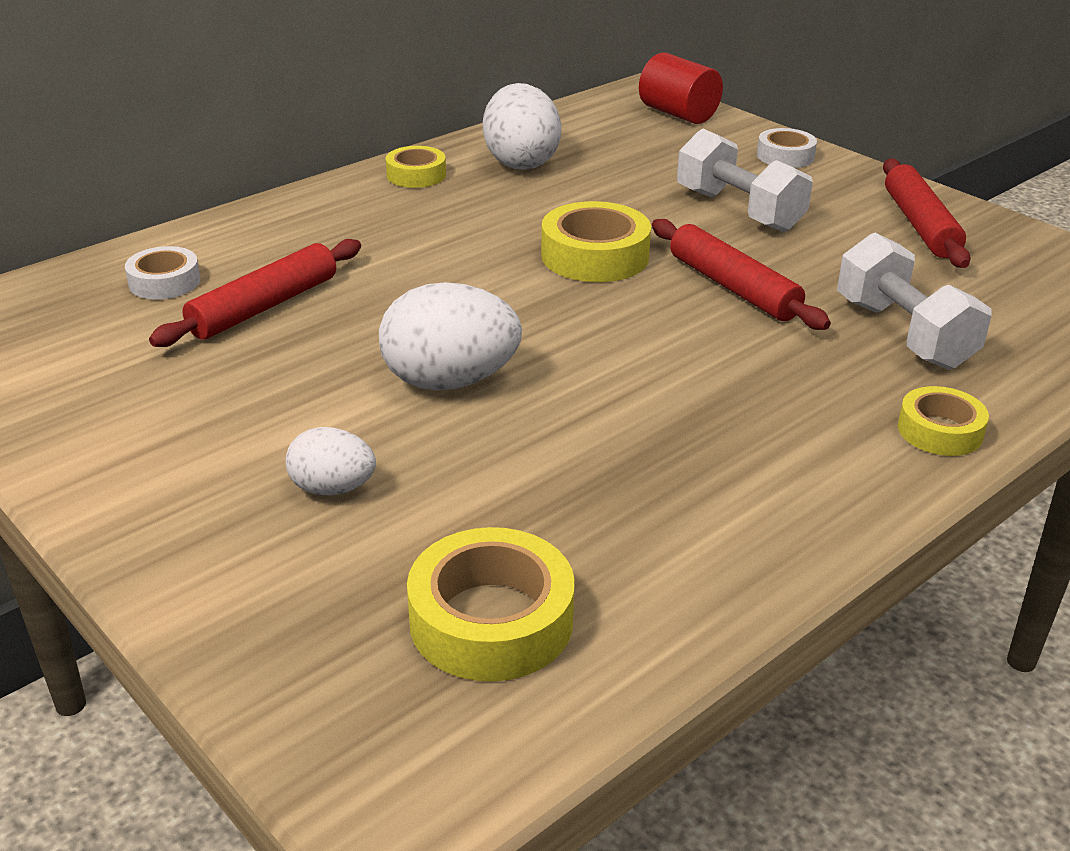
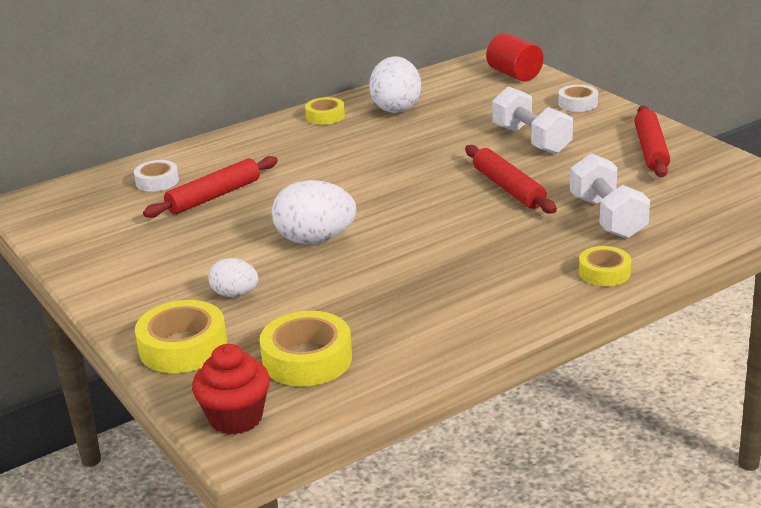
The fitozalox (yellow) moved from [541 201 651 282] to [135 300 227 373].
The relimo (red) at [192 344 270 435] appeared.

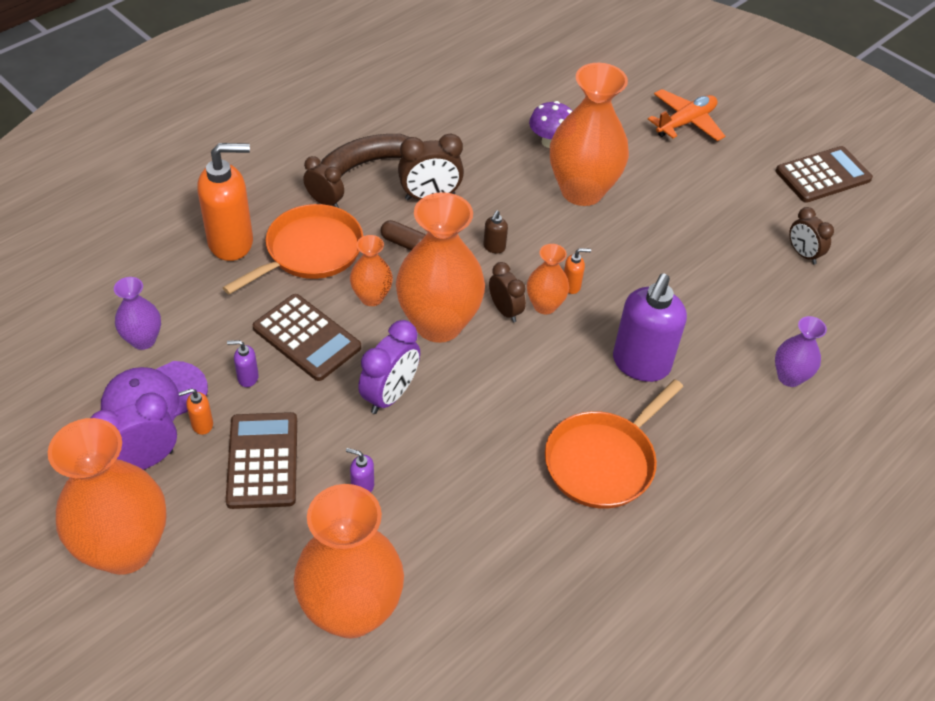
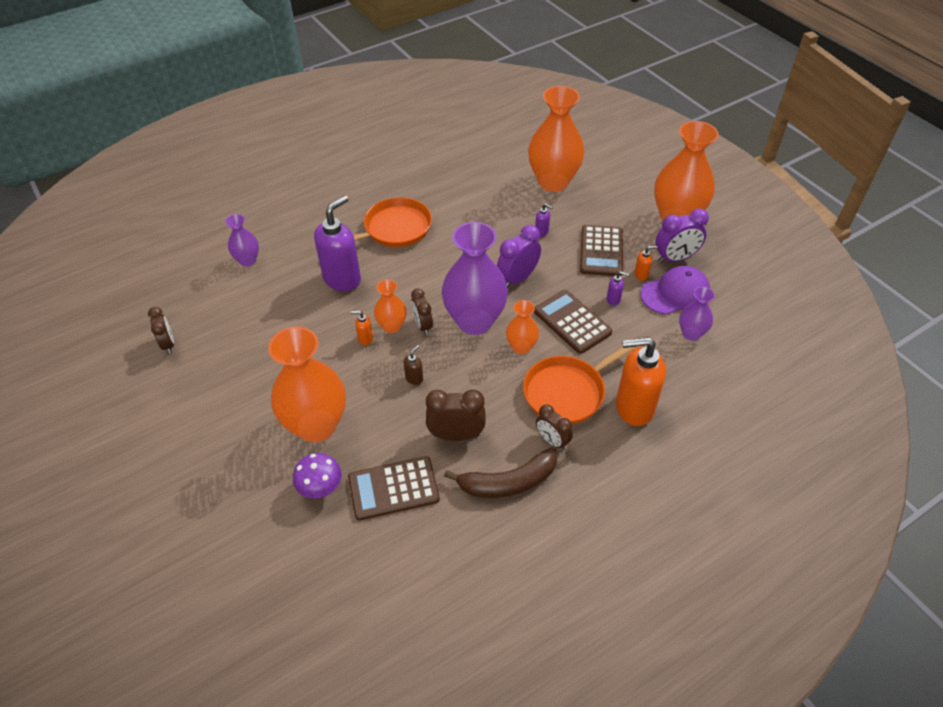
The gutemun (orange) at [648 89 725 141] disappeared.
The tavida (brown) moved from [776 146 873 203] to [348 456 440 521].
The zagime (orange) at [396 192 485 343] became the zagime (purple) at [442 222 508 335].
The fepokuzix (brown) at [381 220 426 250] disappeared.

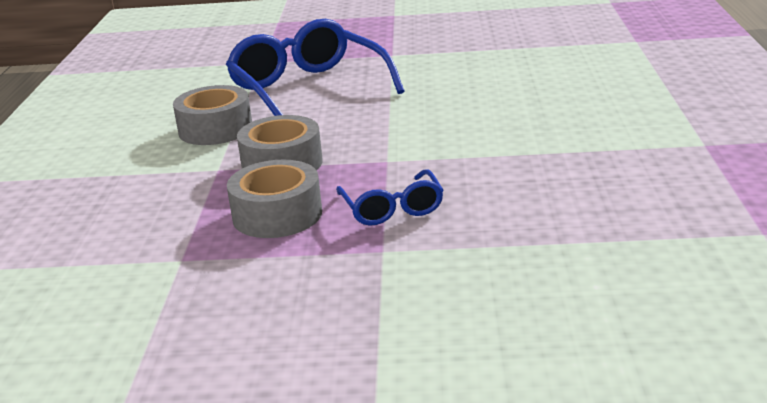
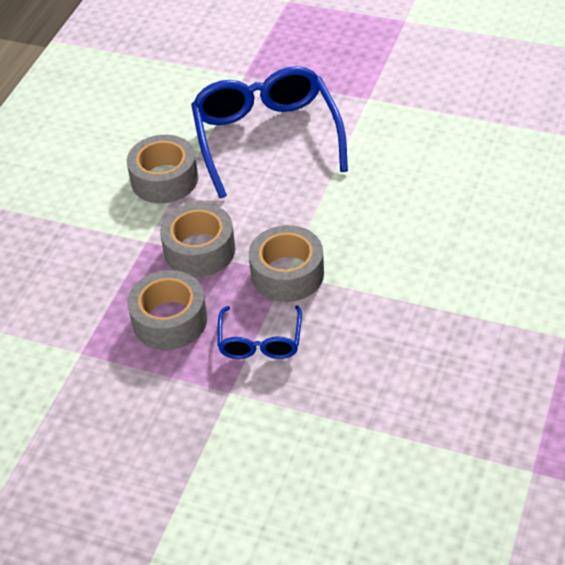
The fitozalox (grey) at [249 225 324 302] appeared.

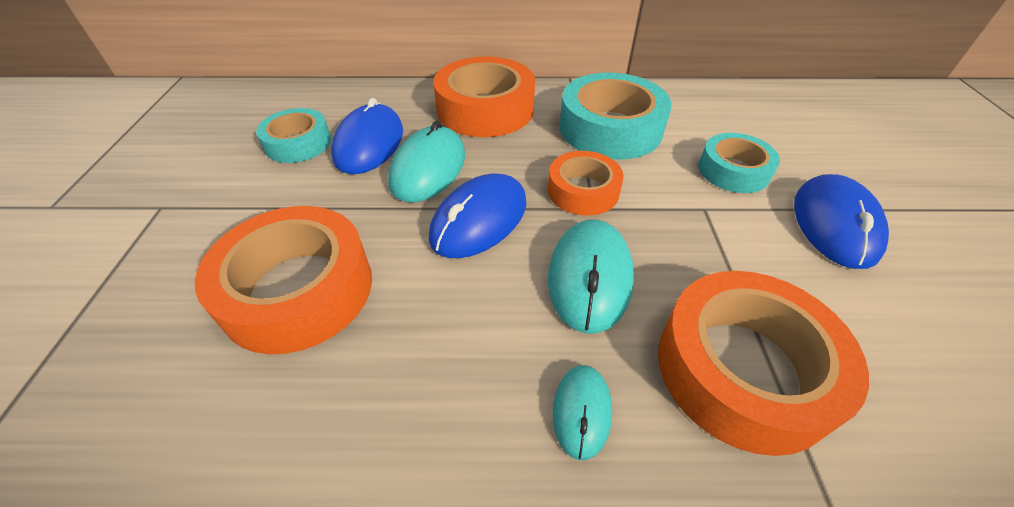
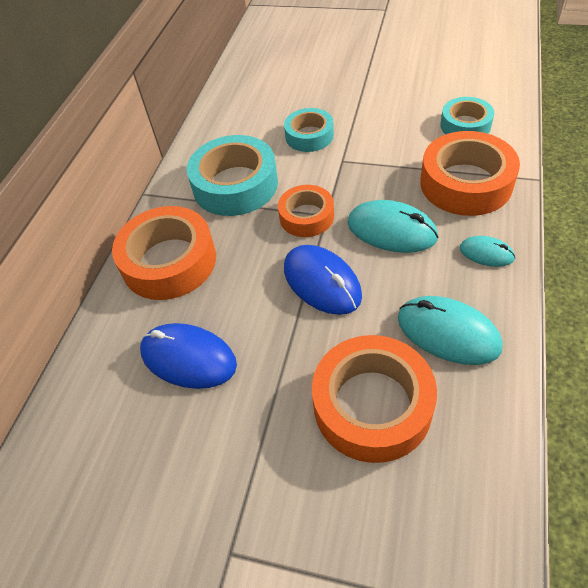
The fitozalox (turquoise) moved from [256 108 331 163] to [440 97 494 134].
The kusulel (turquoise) moved from [388 121 465 202] to [398 296 503 365].
The kusulel (blue) at [794 174 889 269] disappeared.

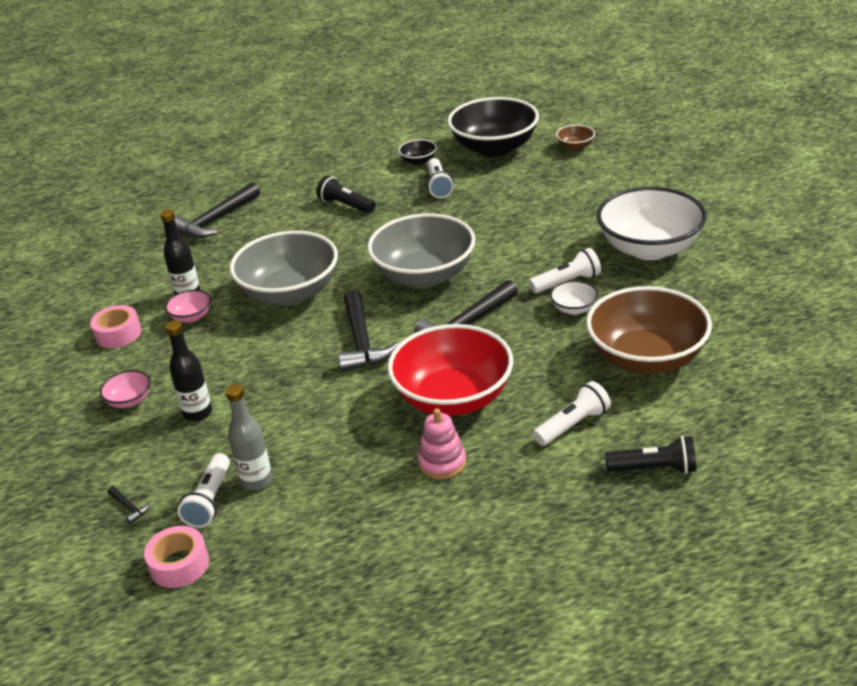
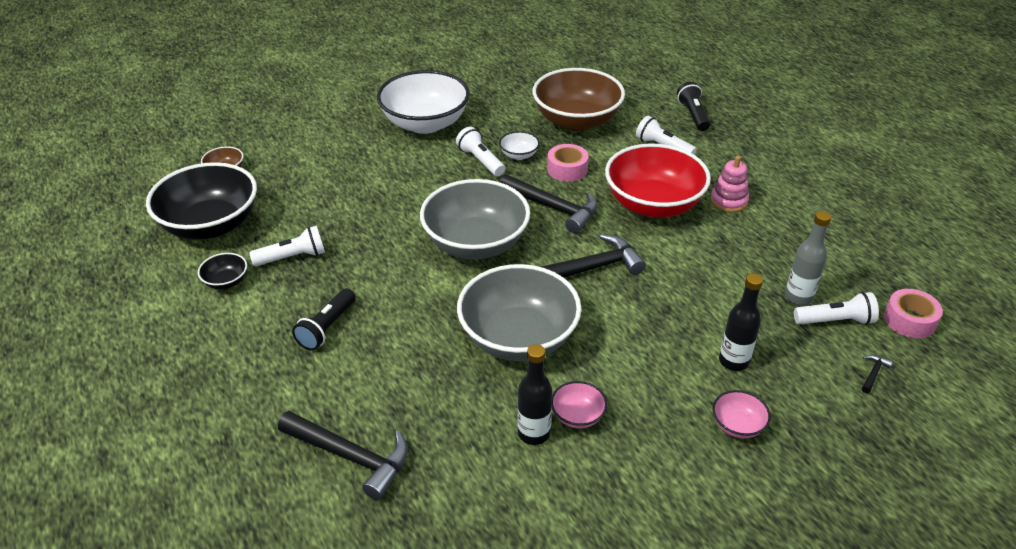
The fitozalox (pink) moved from [90 305 141 348] to [547 144 589 182].

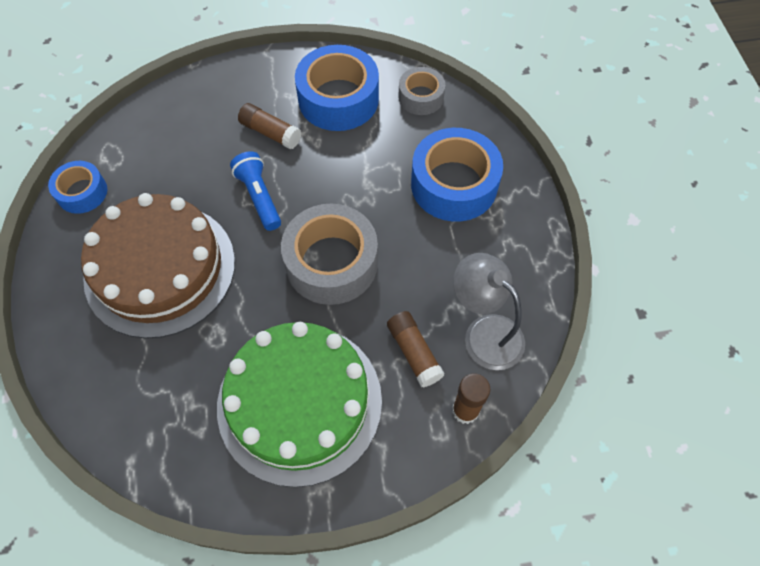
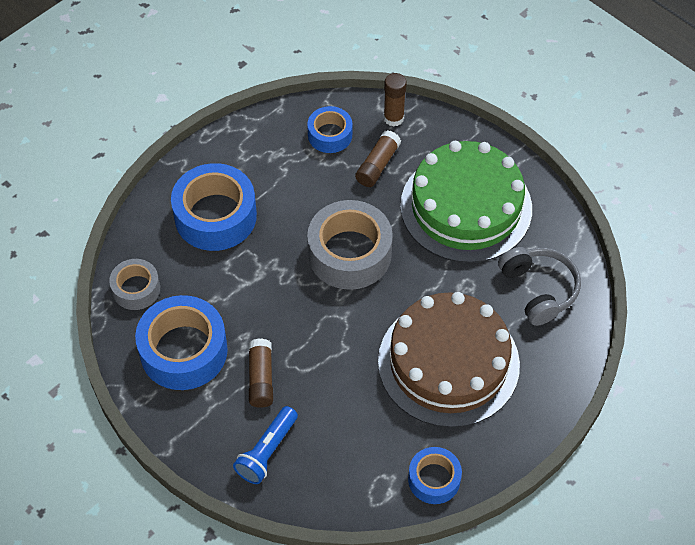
The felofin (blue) moved from [230 151 281 231] to [233 406 298 484].
The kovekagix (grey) at [453 253 525 370] was replaced by the fitozalox (blue) at [307 106 352 153].
The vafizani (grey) at [498 247 581 326] appeared.

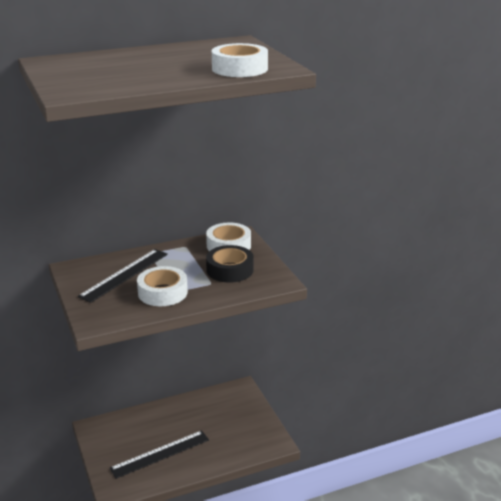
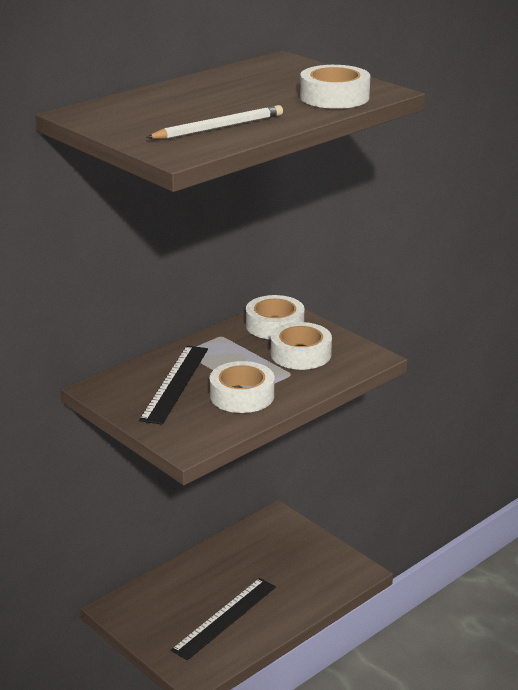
The fitozalox (black) at [206 245 254 283] became the fitozalox (white) at [271 322 332 370].
The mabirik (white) at [146 105 283 139] appeared.

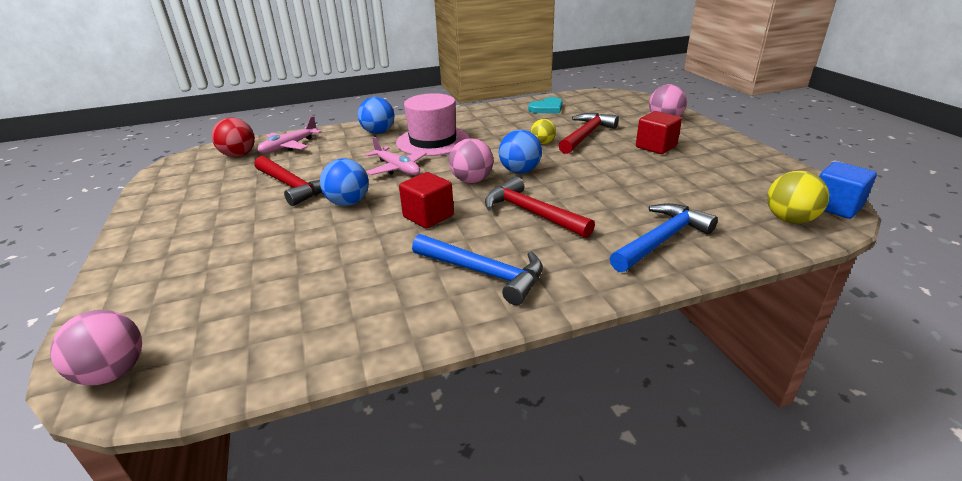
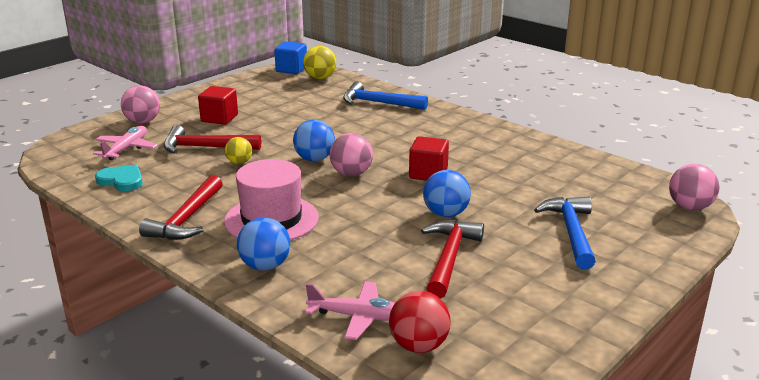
The gutemun (pink) moved from [365 137 427 175] to [93 126 158 160].
The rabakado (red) moved from [485 177 595 238] to [139 175 223 240].
The rabakado (blue) moved from [412 234 543 305] to [534 197 596 269].

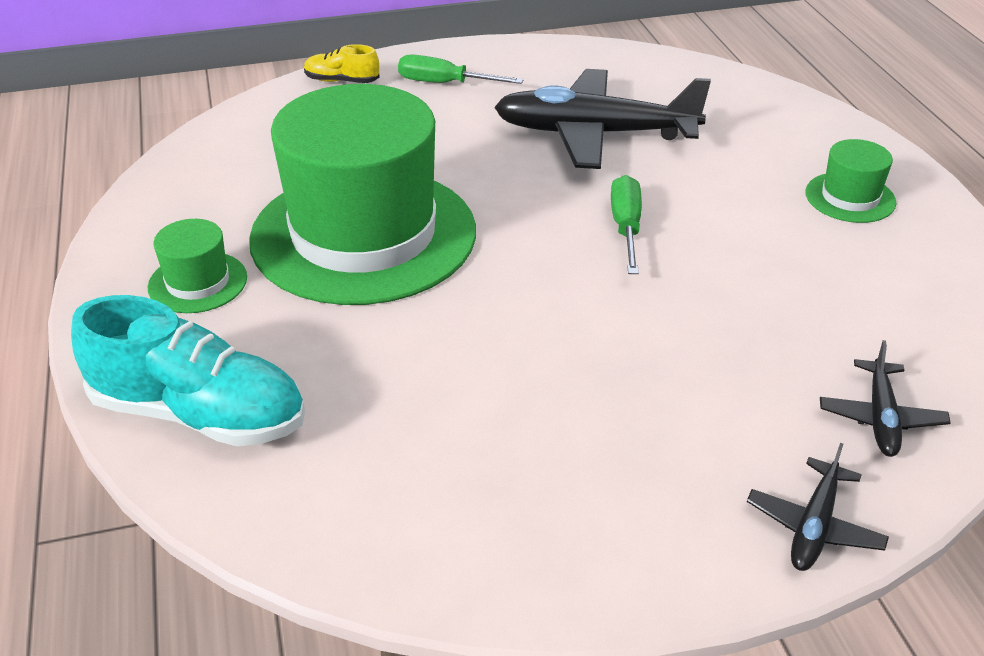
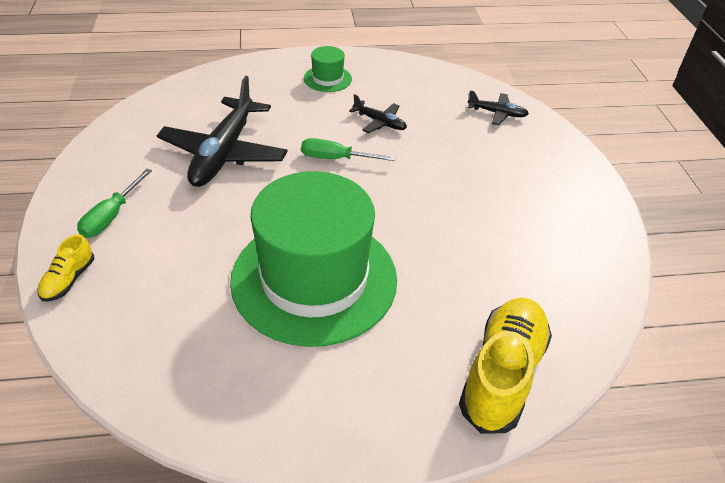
The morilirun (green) at [148 219 247 313] disappeared.
The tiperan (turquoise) at [71 295 305 446] became the tiperan (yellow) at [459 298 552 434].
The gutemun (black) moved from [747 443 889 571] to [349 94 407 133].

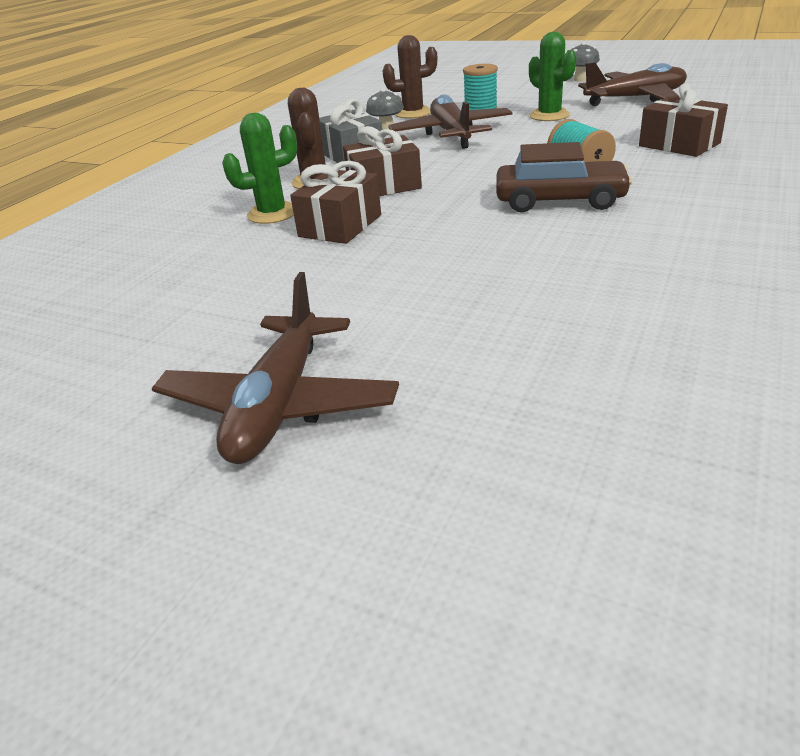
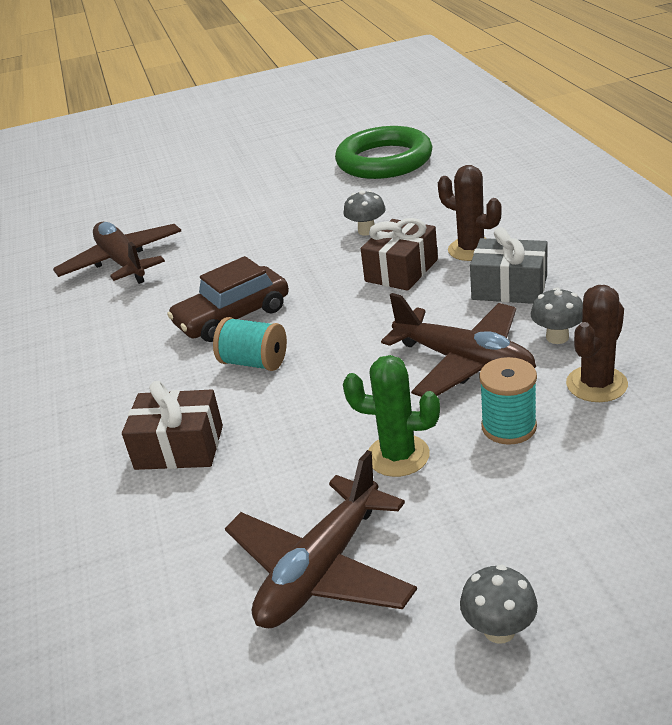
The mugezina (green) at [222 113 297 224] disappeared.
The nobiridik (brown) at [290 161 381 244] was replaced by the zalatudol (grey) at [343 190 386 236].
The gutemun (brown) moved from [151 272 399 464] to [53 222 181 284].
The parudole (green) at [335 126 433 179] appeared.

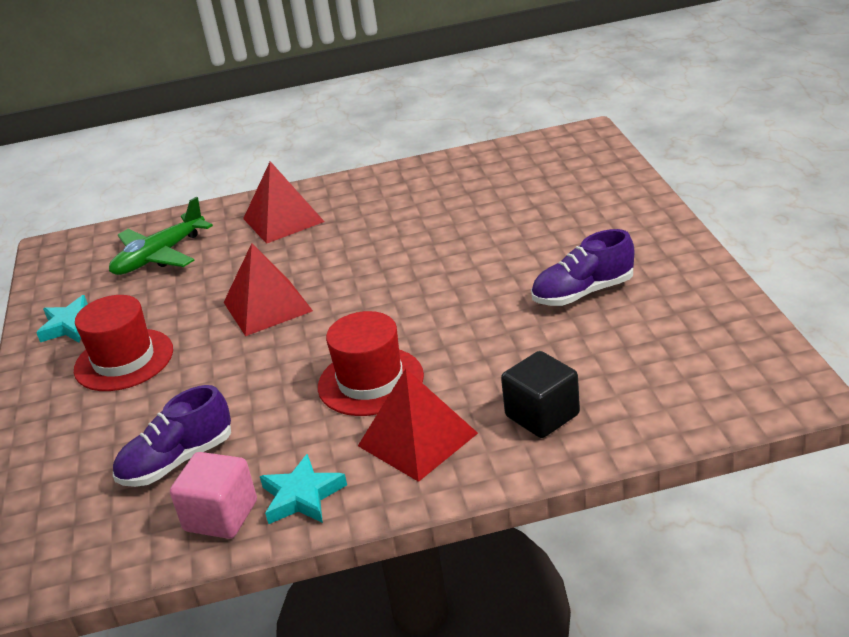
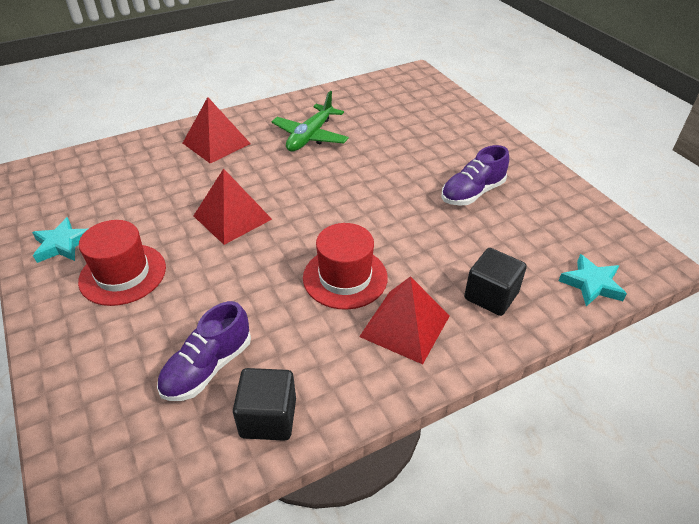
The gutemun (green) moved from [109 197 213 275] to [271 91 349 152].
The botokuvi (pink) at [170 452 257 539] became the botokuvi (black) at [233 368 296 441].
The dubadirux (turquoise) moved from [260 454 347 524] to [559 254 627 306].

